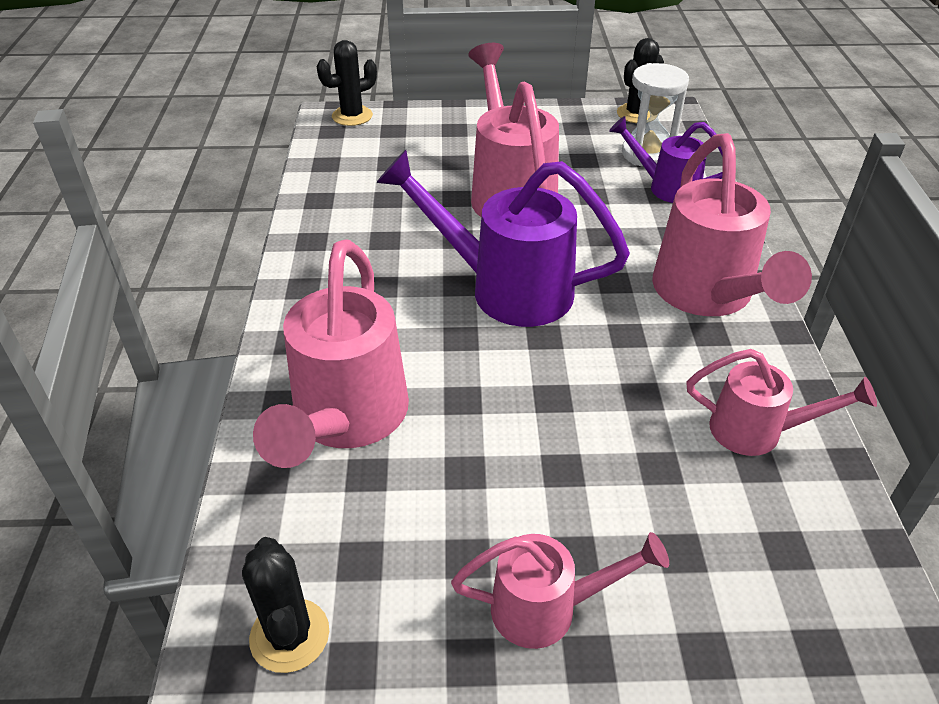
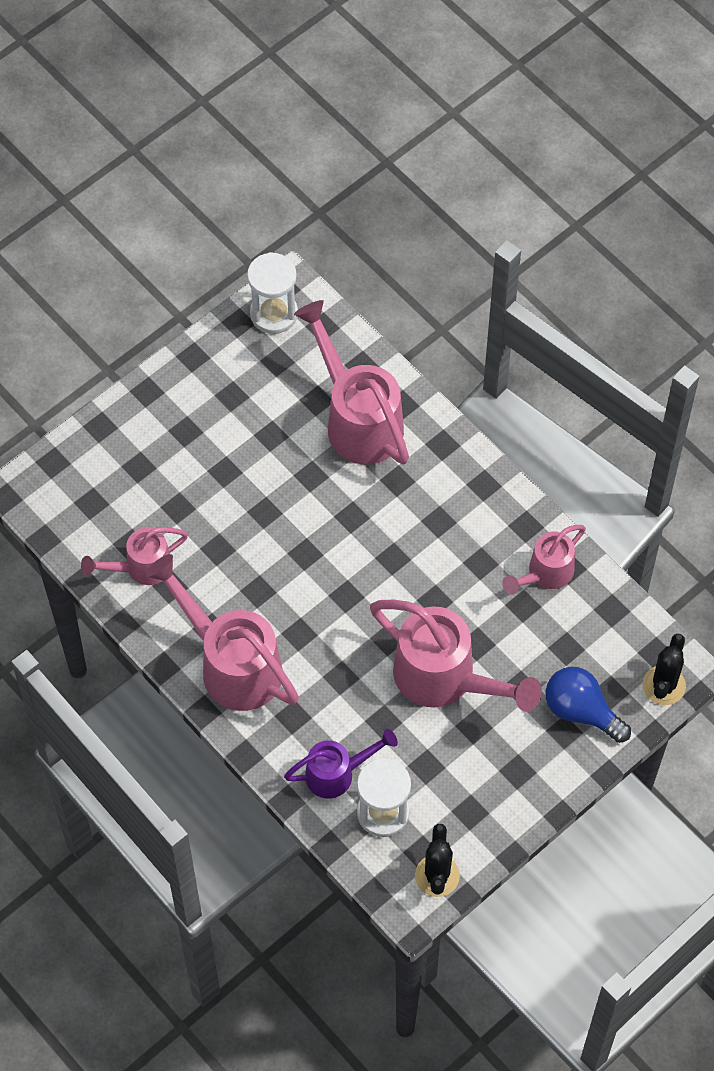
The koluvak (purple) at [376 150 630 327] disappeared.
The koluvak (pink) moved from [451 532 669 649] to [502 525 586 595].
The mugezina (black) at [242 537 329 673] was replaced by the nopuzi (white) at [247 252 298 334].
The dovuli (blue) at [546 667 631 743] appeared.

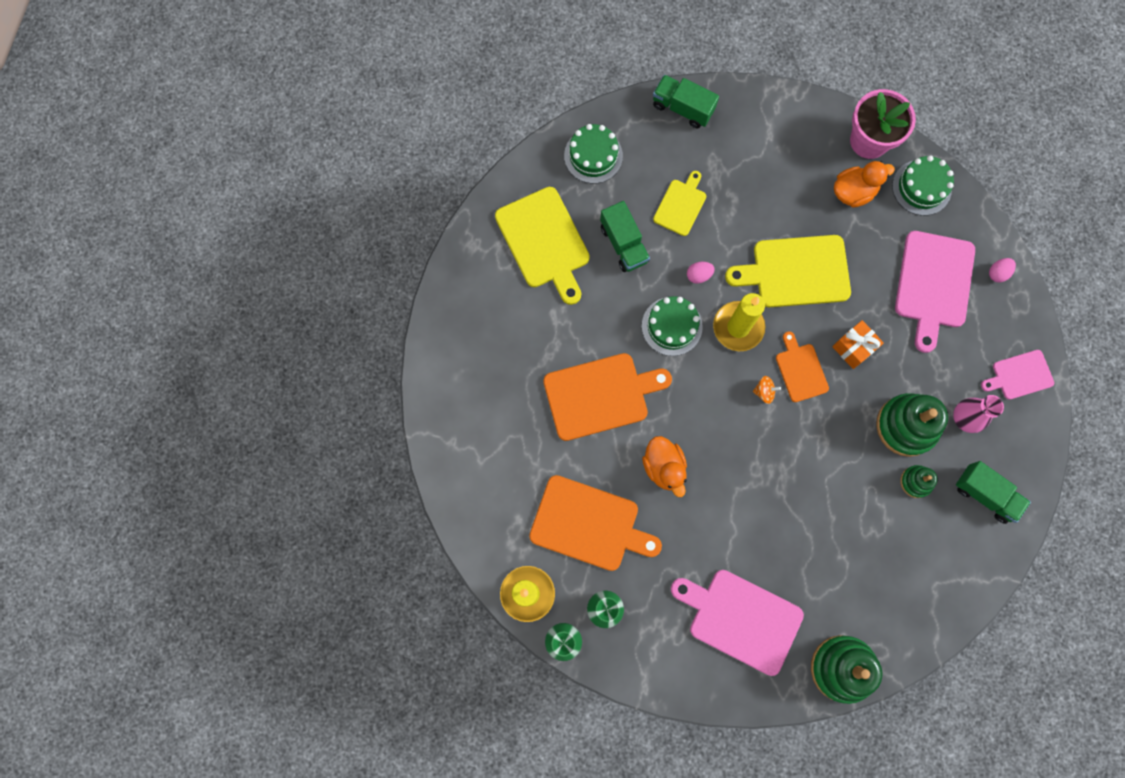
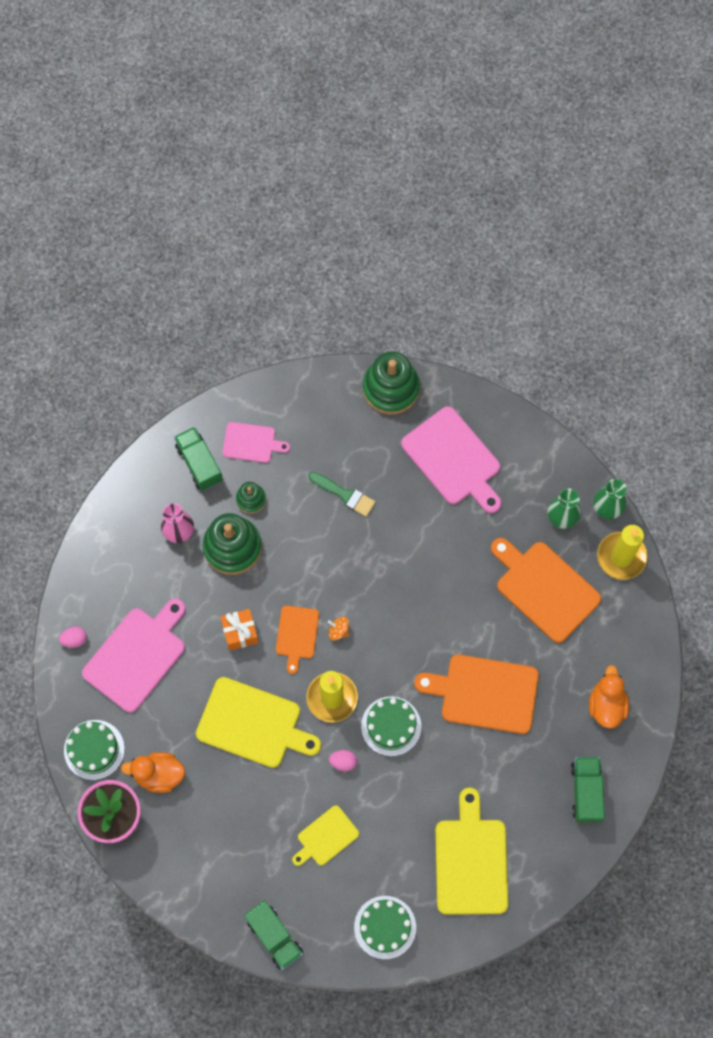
The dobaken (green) moved from [600 201 650 272] to [570 757 605 822].
The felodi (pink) moved from [981 350 1054 400] to [222 422 290 463].
The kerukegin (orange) moved from [642 436 687 497] to [589 665 629 729].
The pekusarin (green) at [309 472 376 517] appeared.

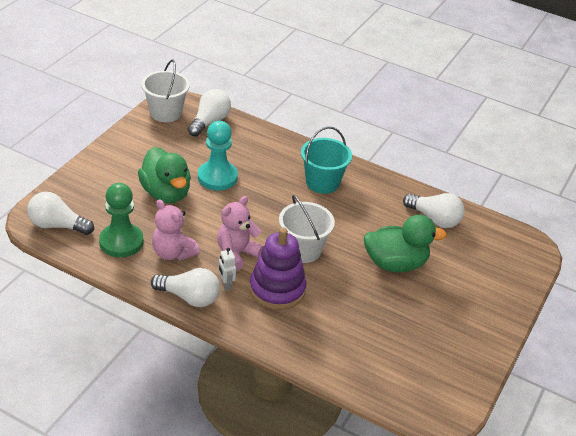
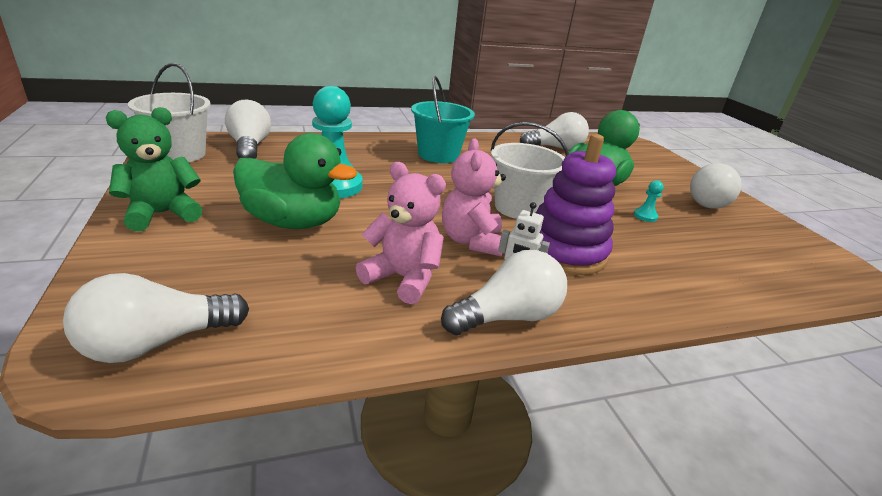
The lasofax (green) at [99 183 143 257] disappeared.
The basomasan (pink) at [152 199 200 261] turned 150 degrees counterclockwise.
The basomasan (green) at [106 107 203 231] appeared.
The dovuli (white) at [690 163 742 209] appeared.
The lasofax (turquoise) at [634 180 664 222] appeared.

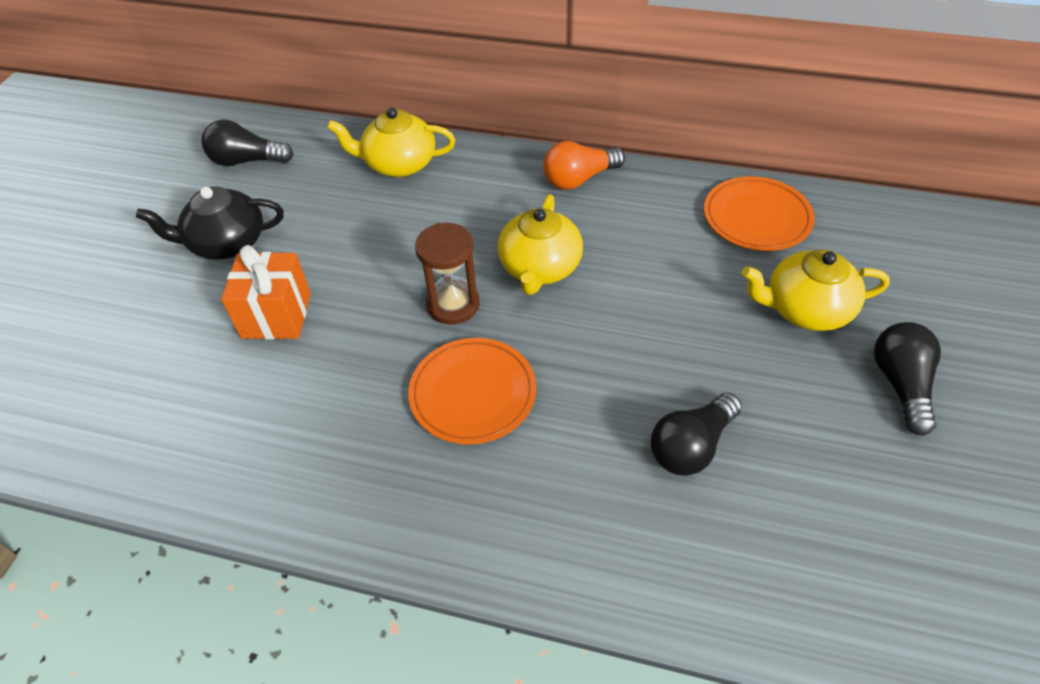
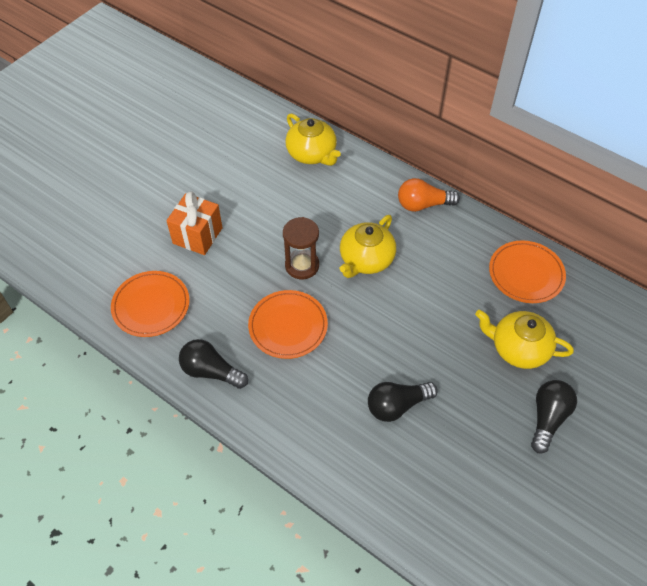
The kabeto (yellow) at [327 108 455 177] turned 150 degrees counterclockwise.
The dovuli (black) moved from [201 120 293 166] to [179 339 248 389].
The kabeto (black) at [136 187 284 260] disappeared.
The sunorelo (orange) at [111 271 190 337] appeared.

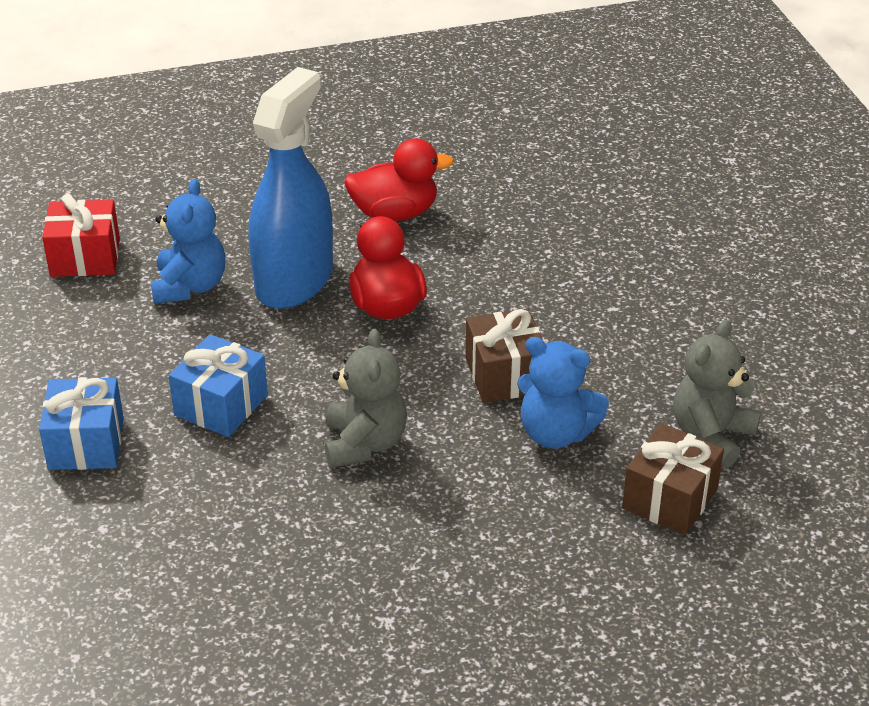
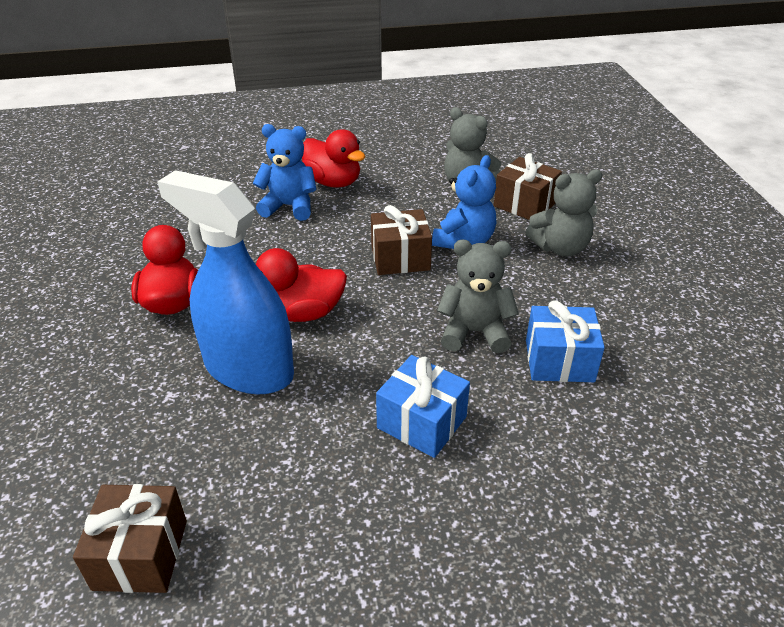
The basomasan (blue) moved from [151 179 225 304] to [253 124 317 221].
The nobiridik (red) at [42 194 120 277] became the nobiridik (brown) at [73 484 187 593].
The nobiridik (blue) moved from [39 377 124 470] to [526 300 605 382].
The kerukegin (red) at [302 129 365 188] appeared.
The basomasan (grey) at [525 169 603 256] appeared.

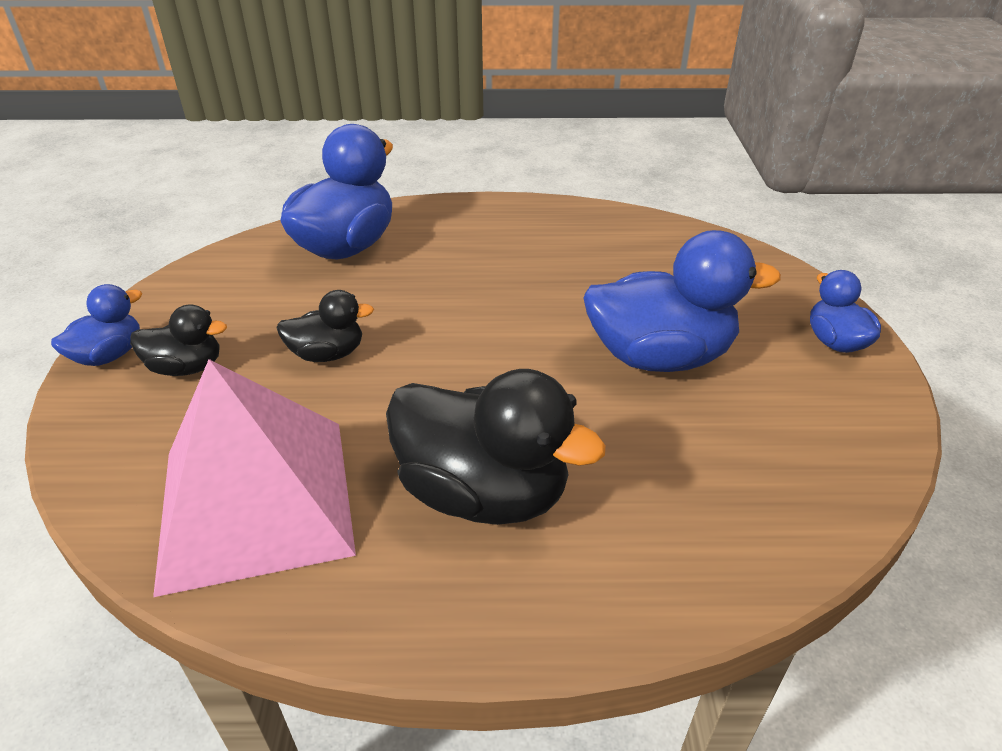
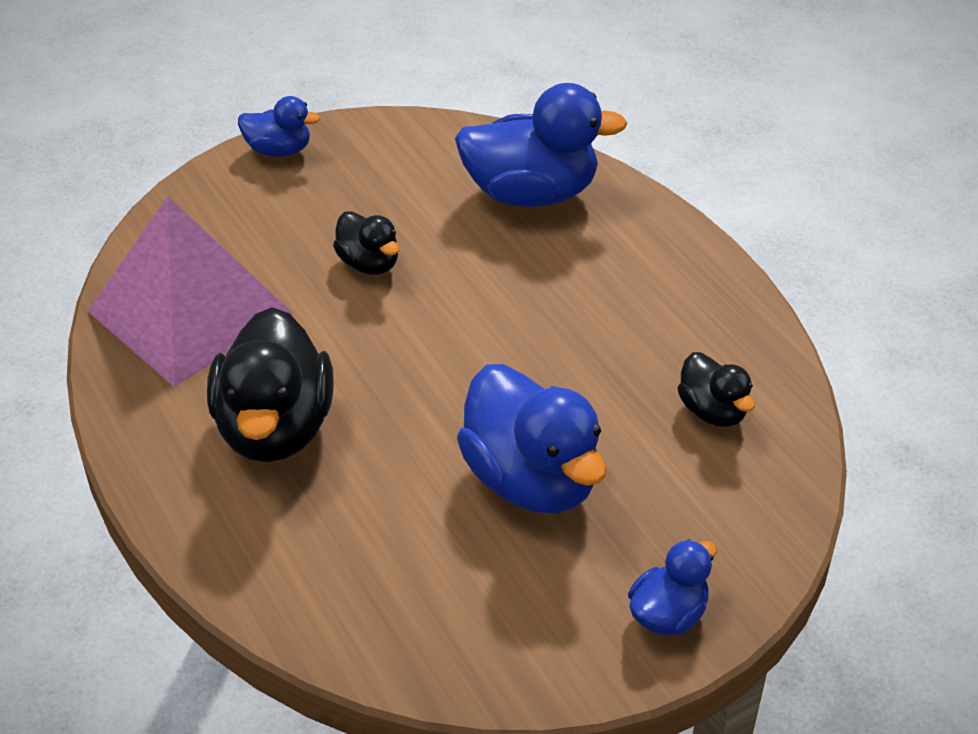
The kerukegin (black) moved from [130 304 227 376] to [677 352 755 427].

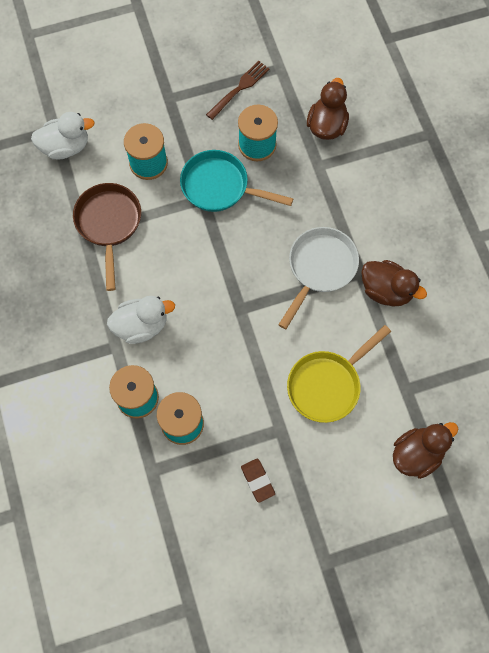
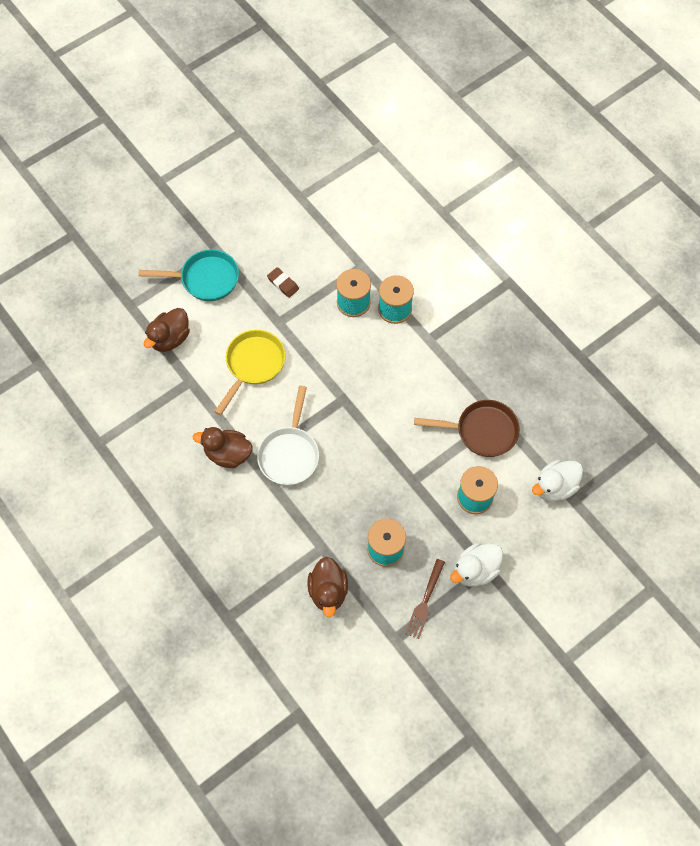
The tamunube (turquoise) moved from [180 150 293 212] to [139 249 239 301].
The tamunube (brown) at [73 183 141 291] turned 60 degrees counterclockwise.
The kerukegin (white) moved from [107 296 175 344] to [450 543 503 587].

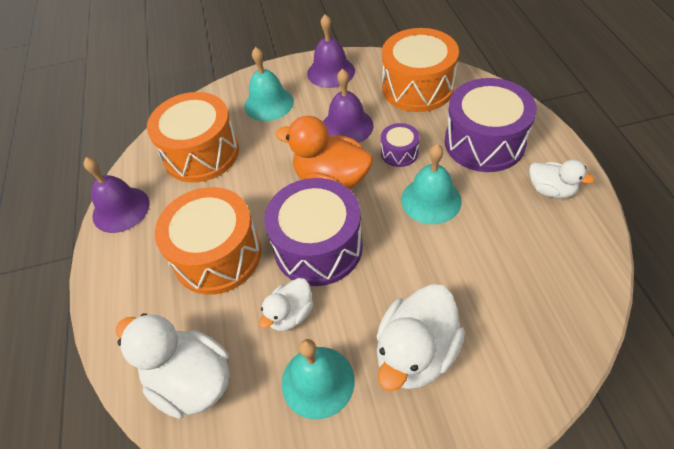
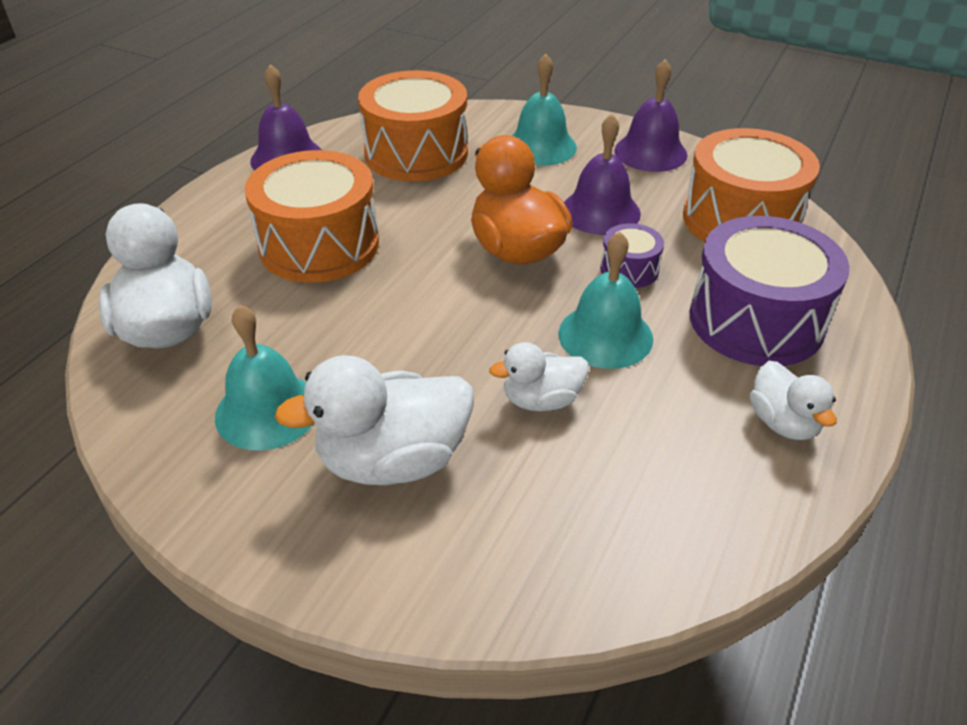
The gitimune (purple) at [264 178 363 286] disappeared.
The kerukegin (white) moved from [259 278 313 331] to [489 342 589 412].

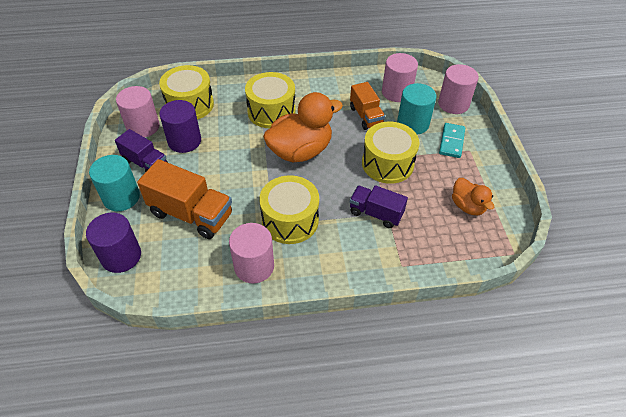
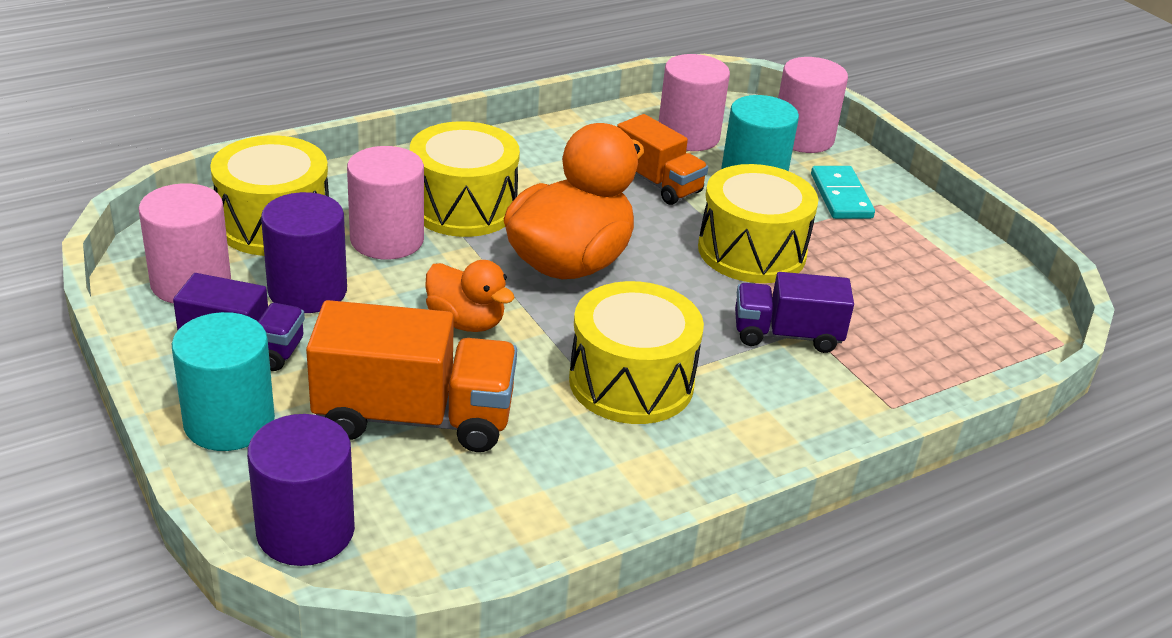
The kerukegin (orange) moved from [452 178 494 216] to [425 260 515 332].
The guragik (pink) moved from [229 223 274 284] to [347 146 424 260].

